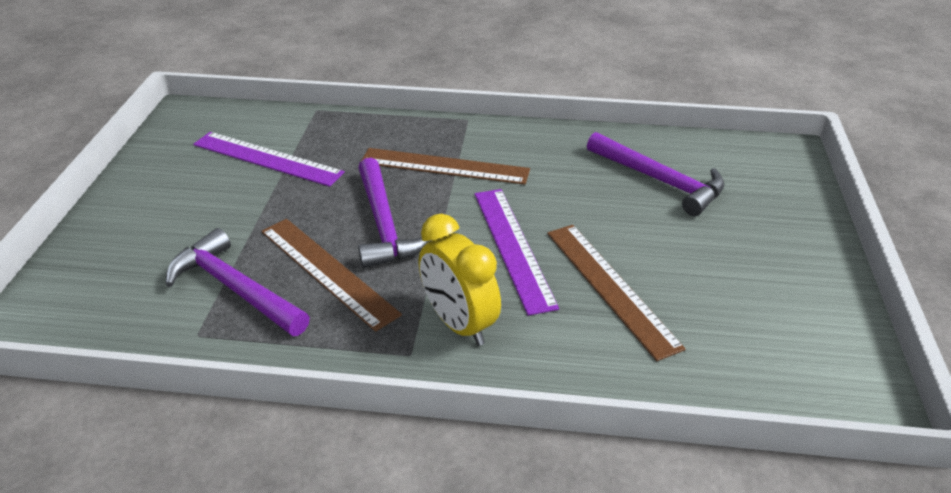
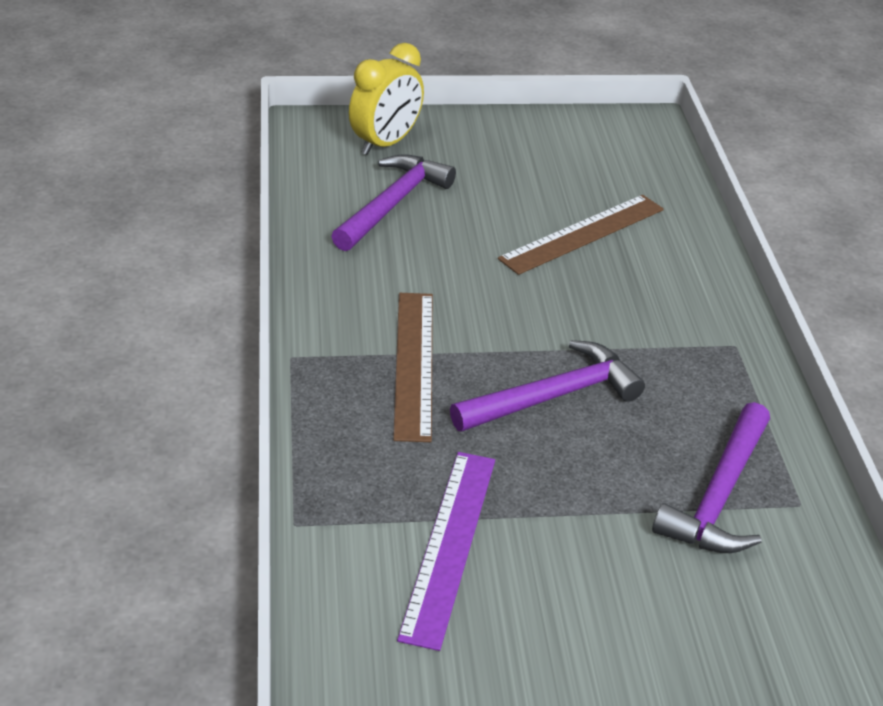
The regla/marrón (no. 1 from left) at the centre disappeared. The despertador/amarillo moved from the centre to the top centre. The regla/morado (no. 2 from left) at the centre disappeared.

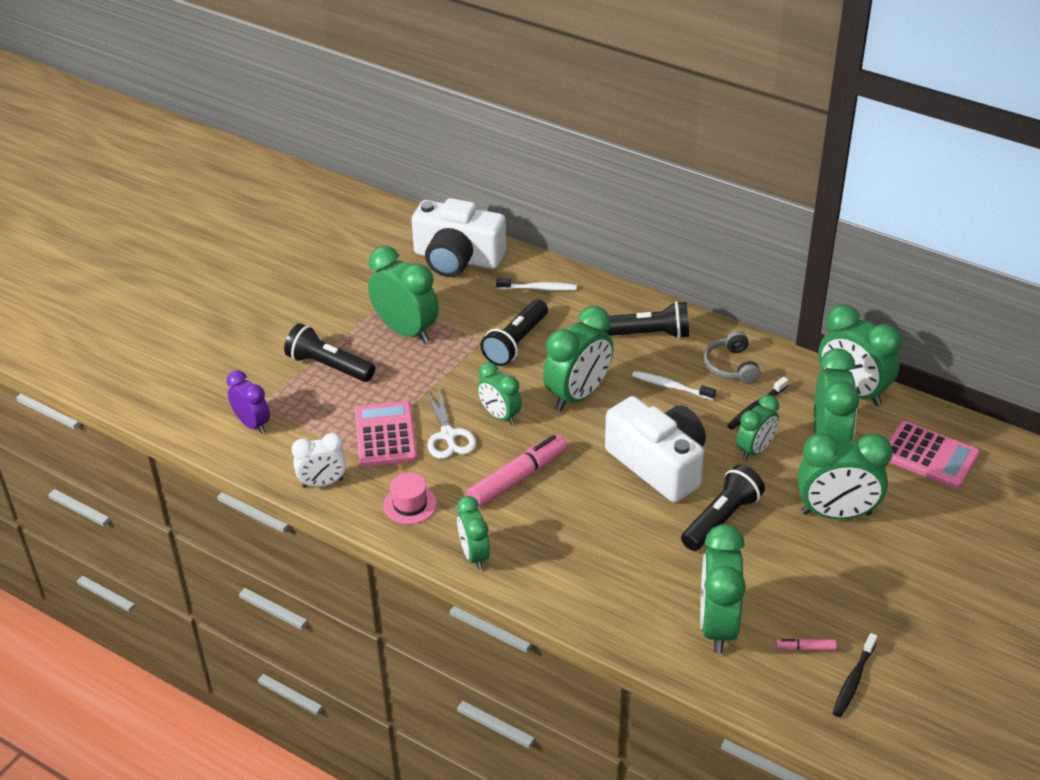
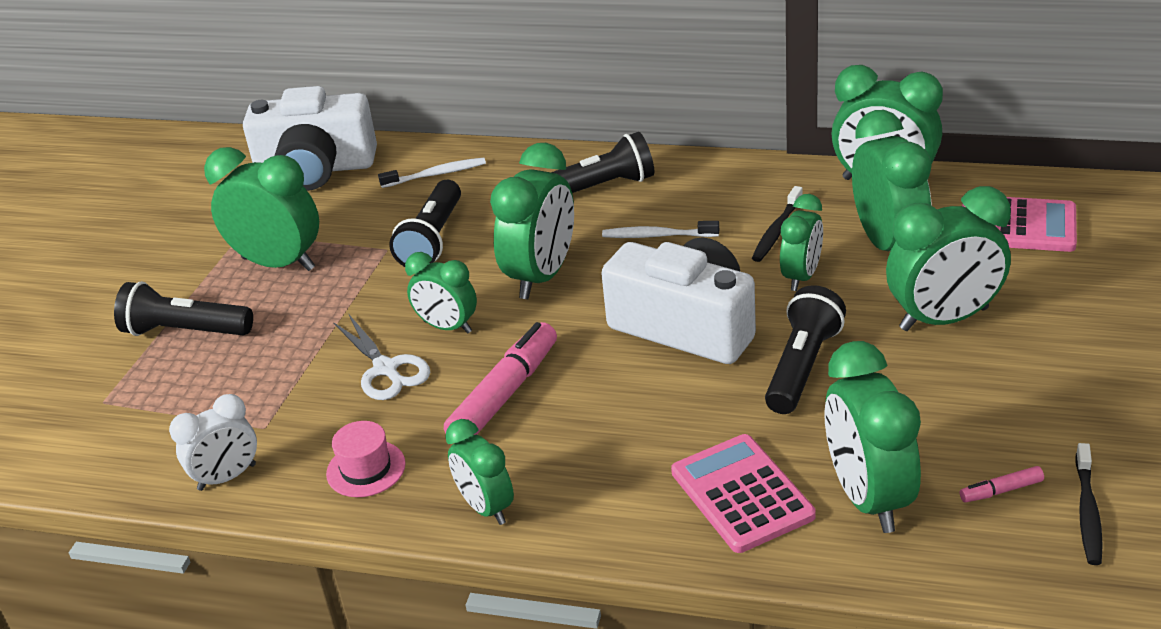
The despertador/morado at the middle left disappeared. The calculadora/rosa (no. 1 from left) moved from the centre to the bottom centre. The auriculares/gris at the middle right disappeared.

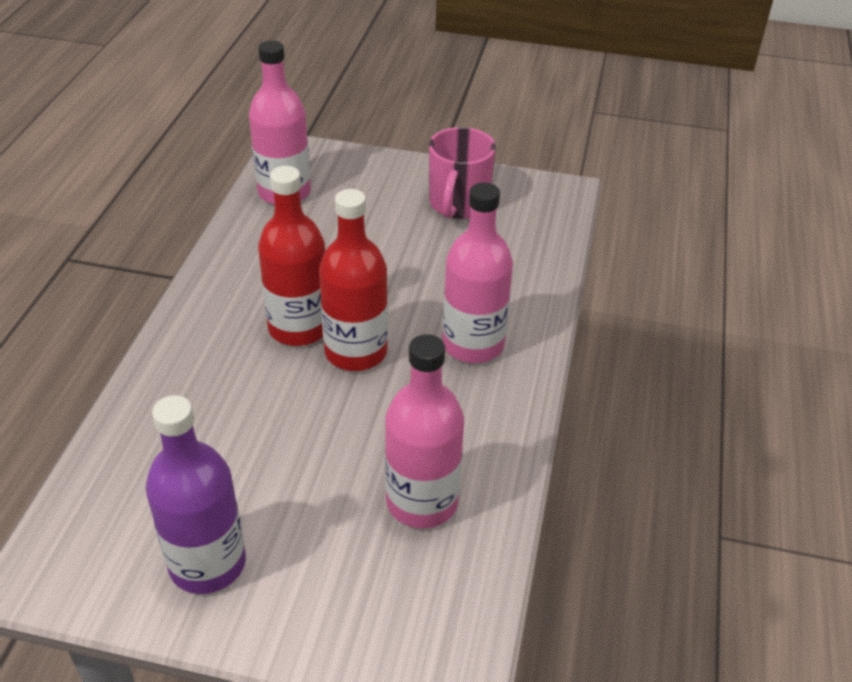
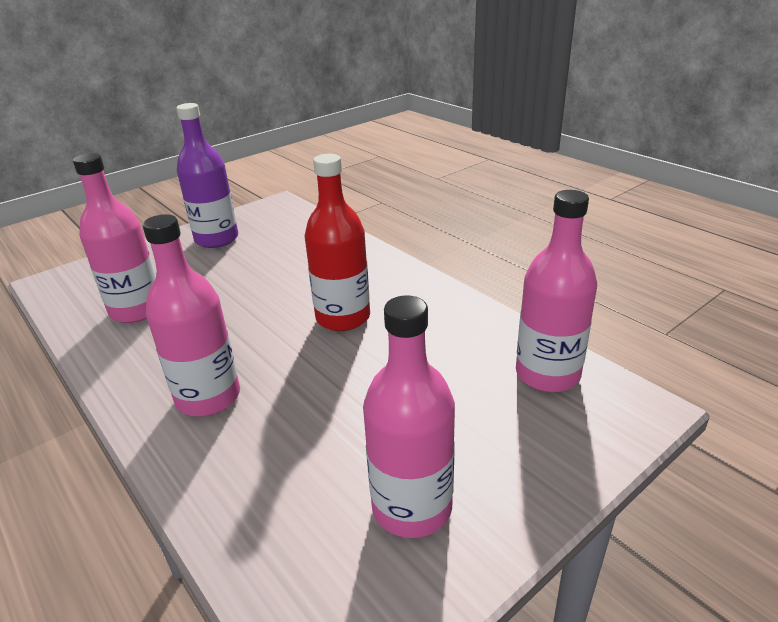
The botella/rojo (no. 2 from left) at the centre disappeared. The taza/rosa at the top centre was replaced by the botella/rosa (no. 3 from left) at the bottom centre.

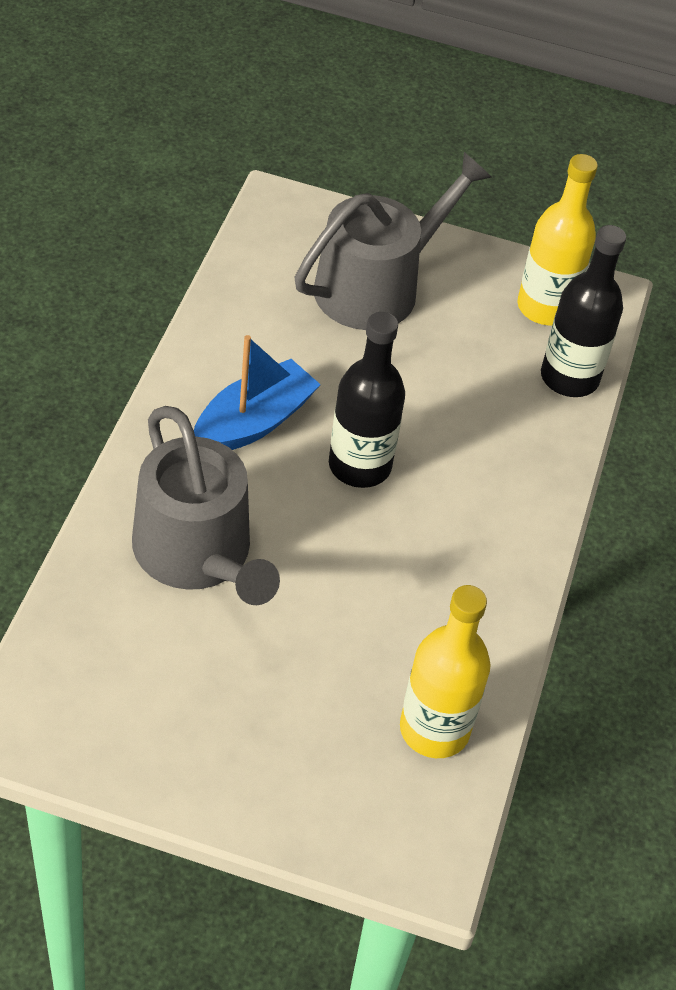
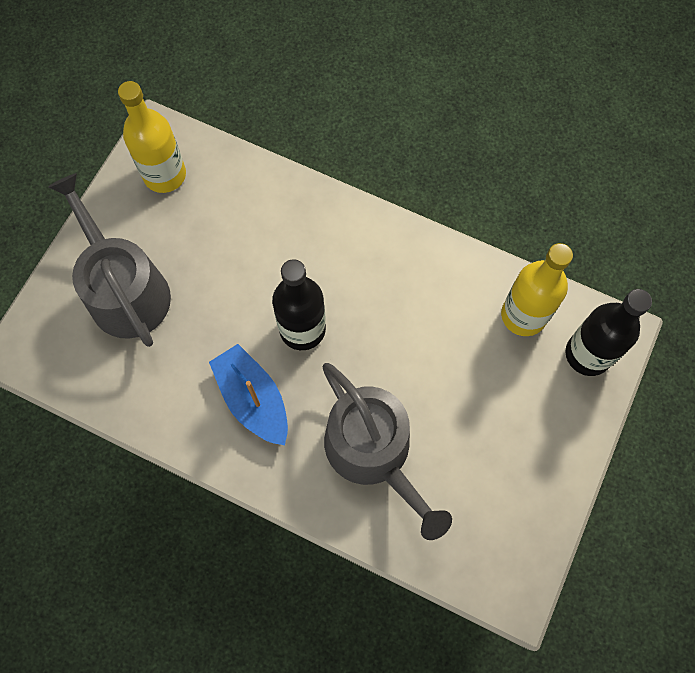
The regadera/gris (no. 1 from left in the first image) at the middle left turned 75 degrees clockwise. The botella/negro (no. 2 from left) moved from the top right to the middle right.

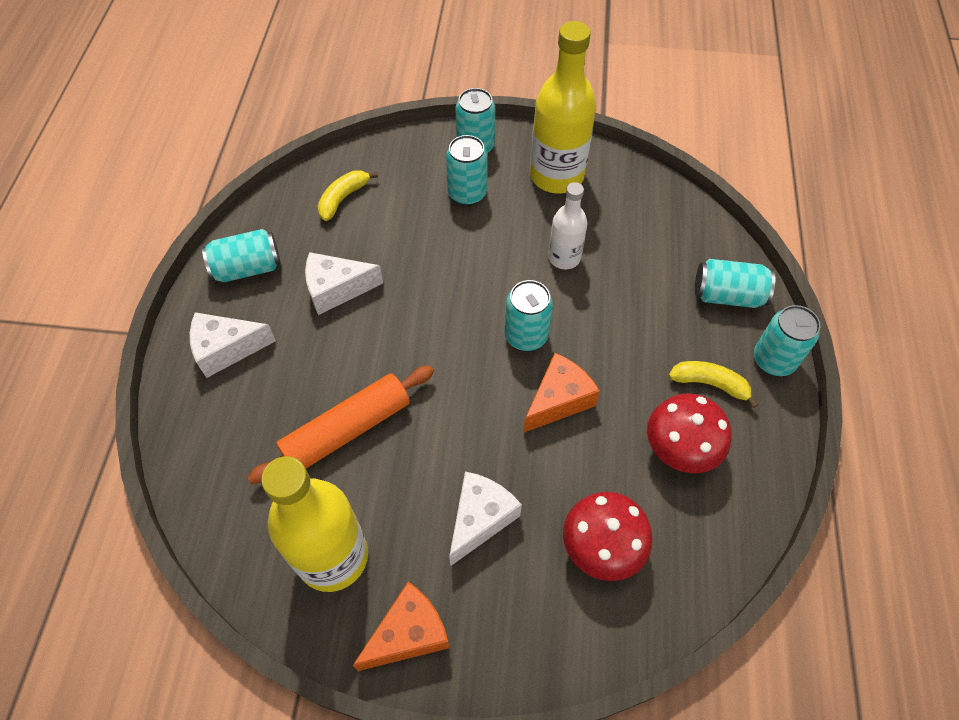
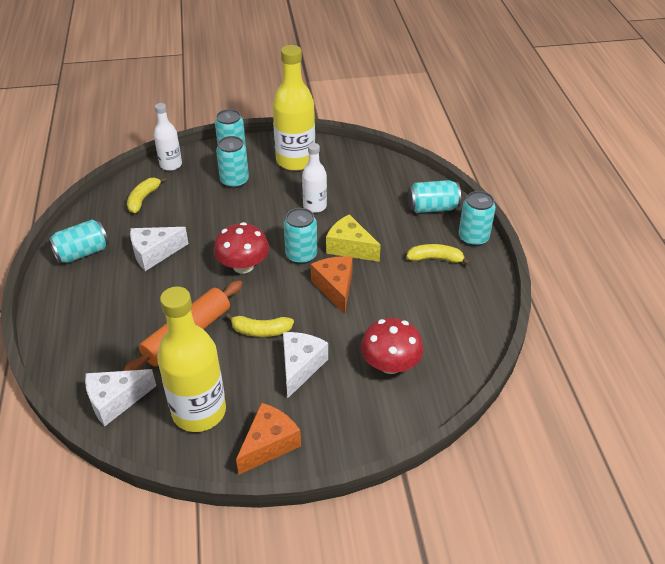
The queso/blanco (no. 1 from left) moved from the middle left to the bottom left. The queso/naranja (no. 2 from left) at the centre turned 45 degrees counterclockwise. The seta/rojo (no. 2 from left in the first image) moved from the middle right to the centre. The botella/blanco (no. 1 from left) at the top left appeared. The plátano/amarillo (no. 2 from left) at the centre appeared. The queso/amarillo at the centre appeared.

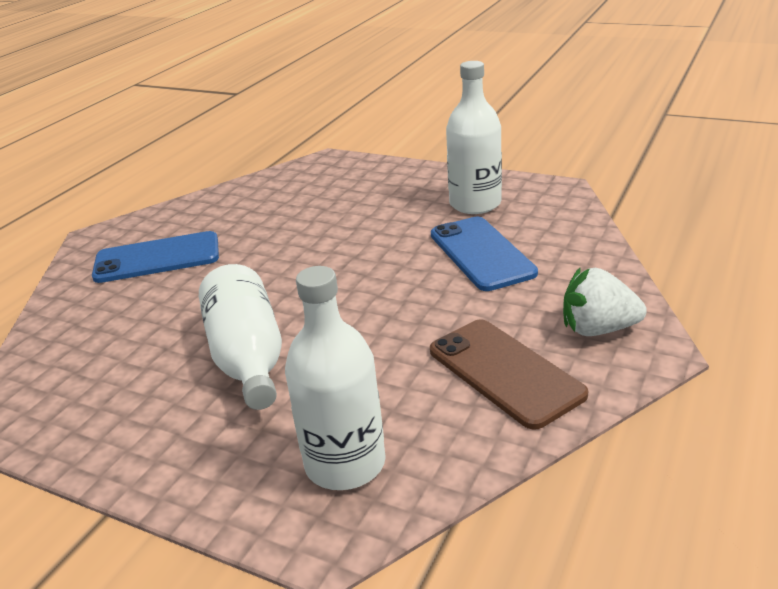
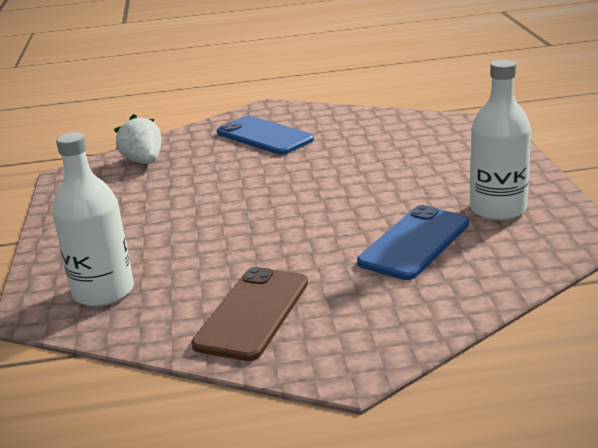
The botella/blanco (no. 1 from left) at the middle left disappeared. The fresa/blanco moved from the middle right to the top left.

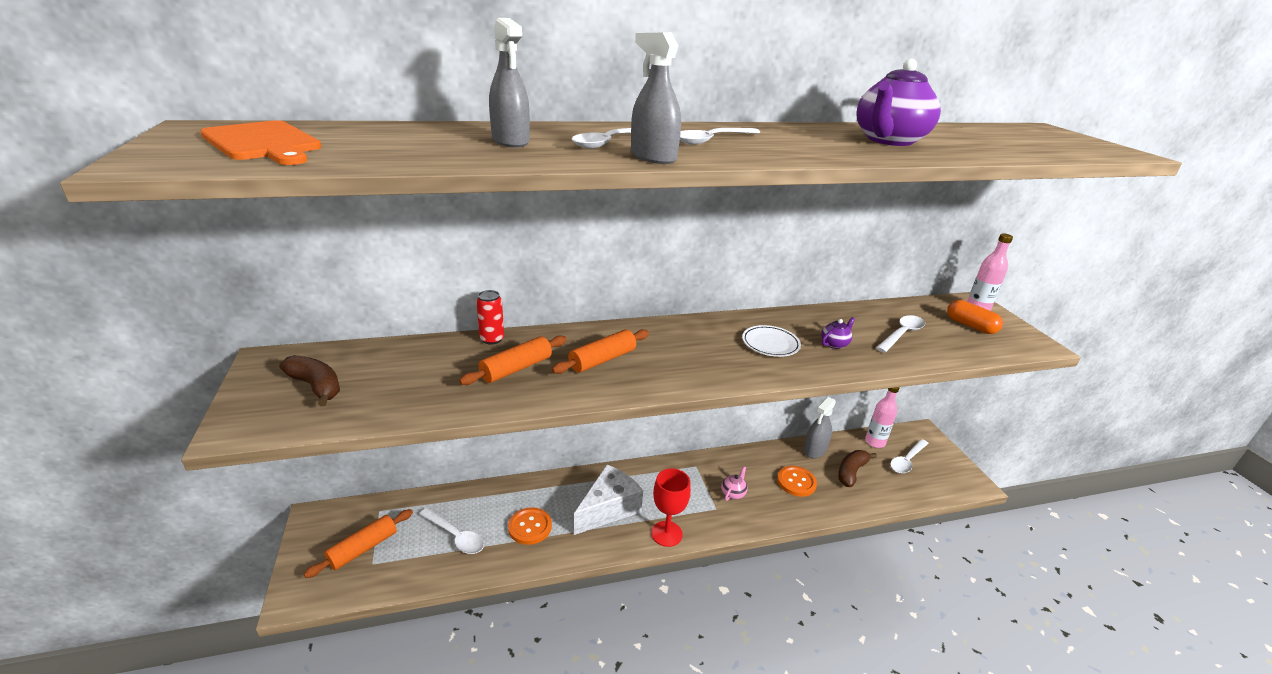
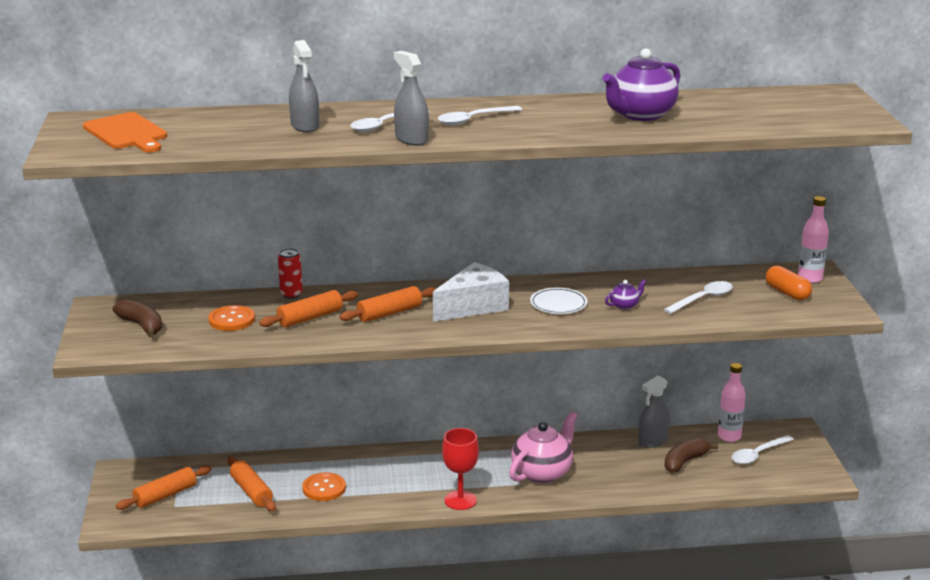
The cuchara/blanco (no. 1 from left) at the bottom centre was replaced by the rodillo/naranja (no. 2 from left) at the bottom left. The queso/blanco moved from the bottom centre to the centre. The tetera/rosa at the bottom centre changed to 2.20 times the size. The botón/naranja (no. 2 from left in the first image) moved from the bottom centre to the middle left.

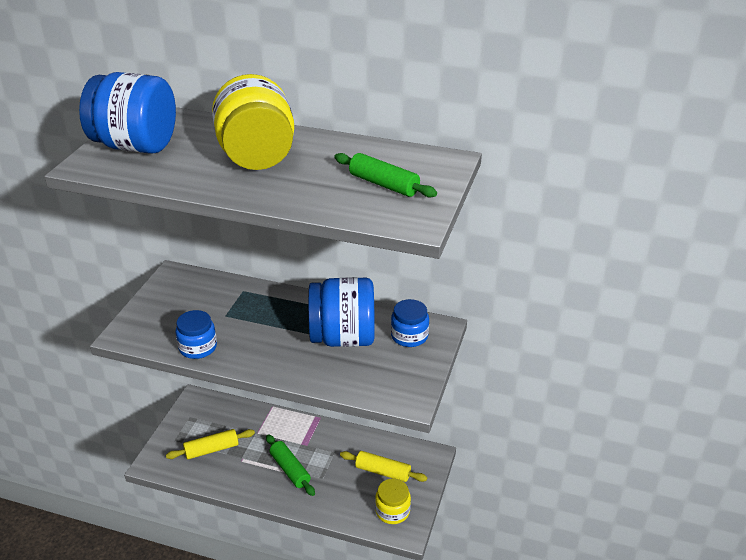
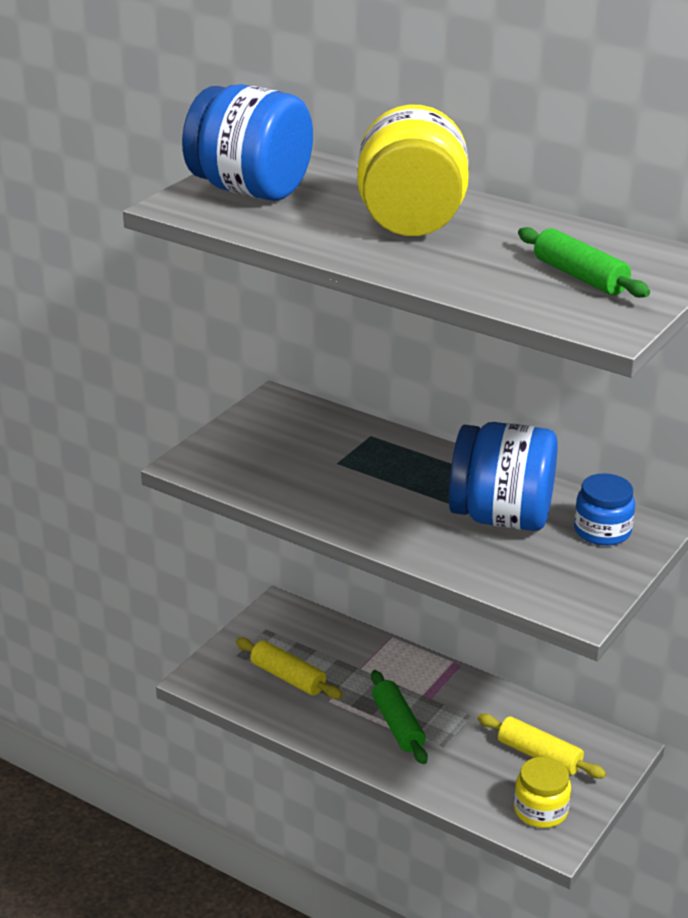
The rodillo/amarillo (no. 1 from left) at the bottom left turned 45 degrees clockwise. The tarro/azul (no. 2 from left) at the middle left disappeared.

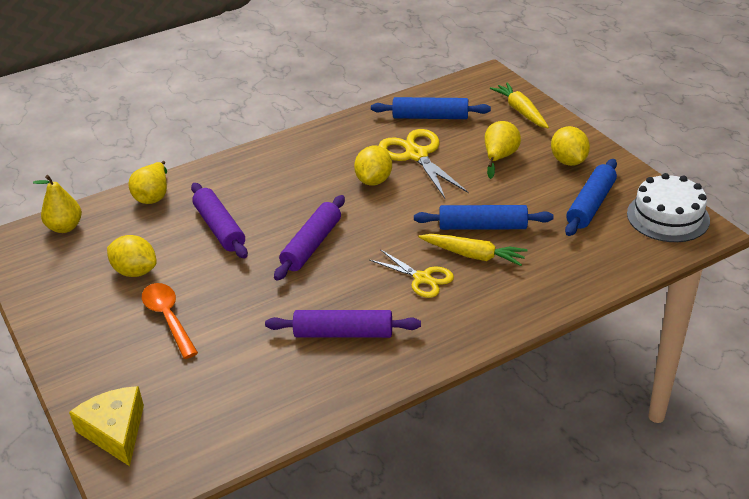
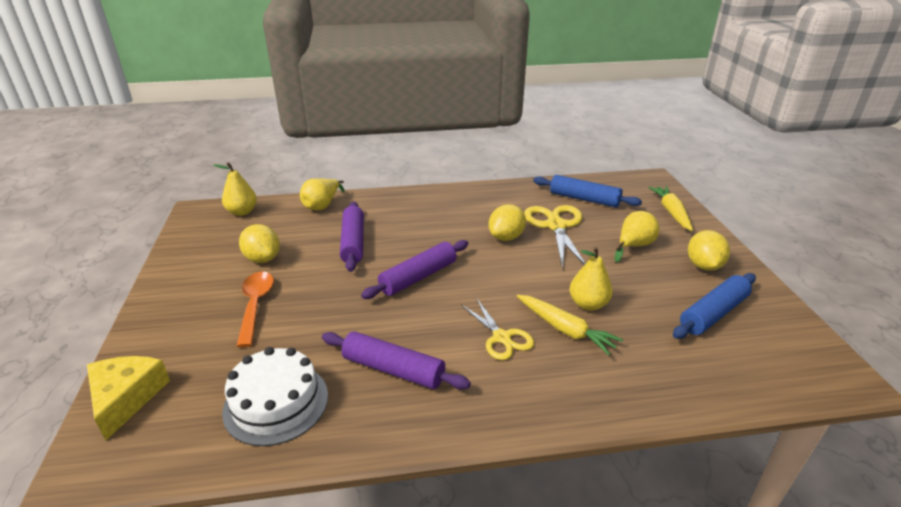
The rodillo/azul (no. 2 from left) at the centre was replaced by the pera/amarillo (no. 3 from left) at the centre. The tarta/blanco moved from the middle right to the bottom left.

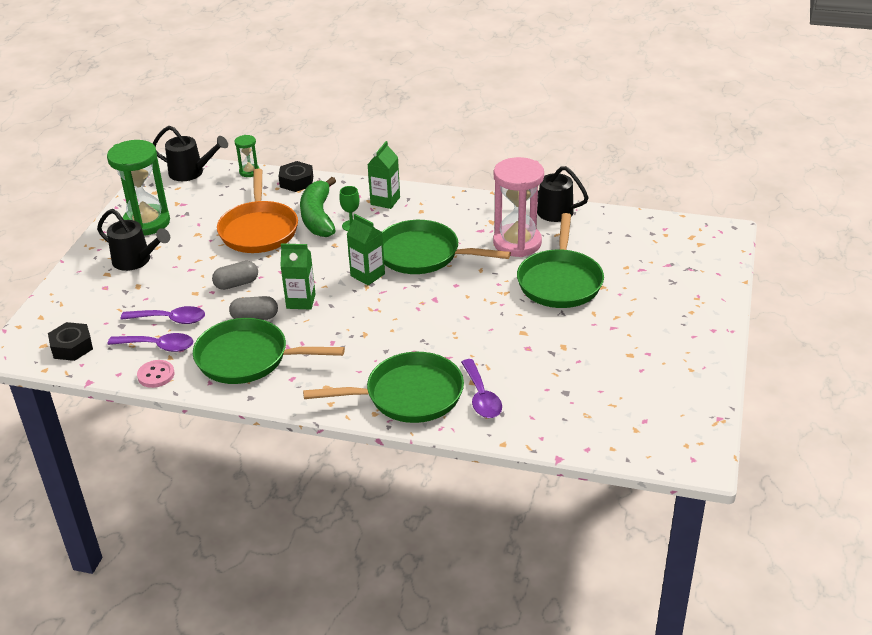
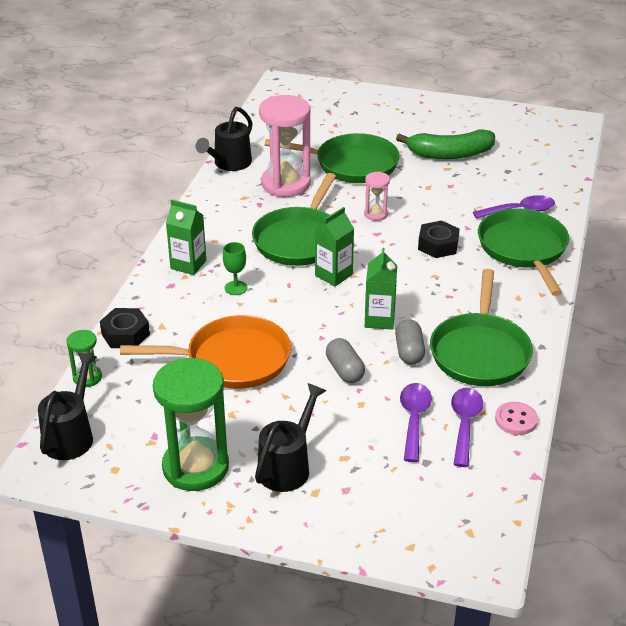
The tuerca/negro (no. 1 from left in the first image) moved from the middle left to the middle right. The plátano/verde moved from the top centre to the top right. The reloj de arena/rosa (no. 2 from left) at the top centre appeared.

